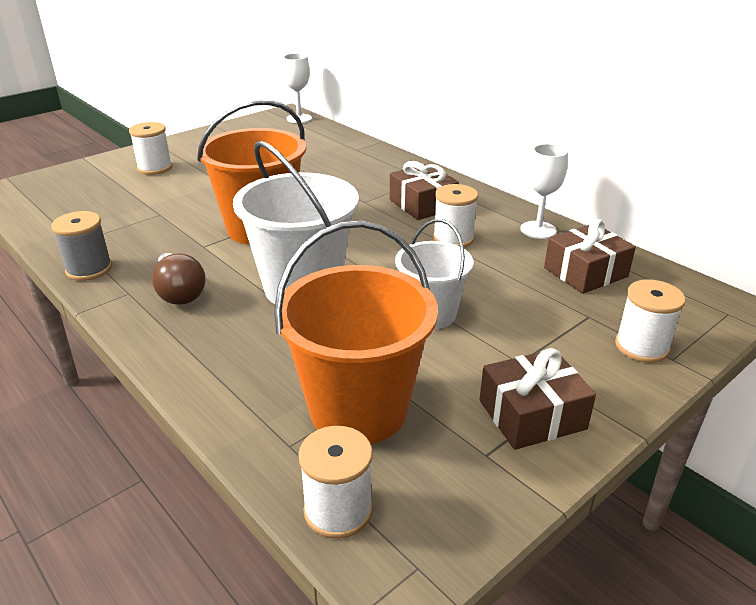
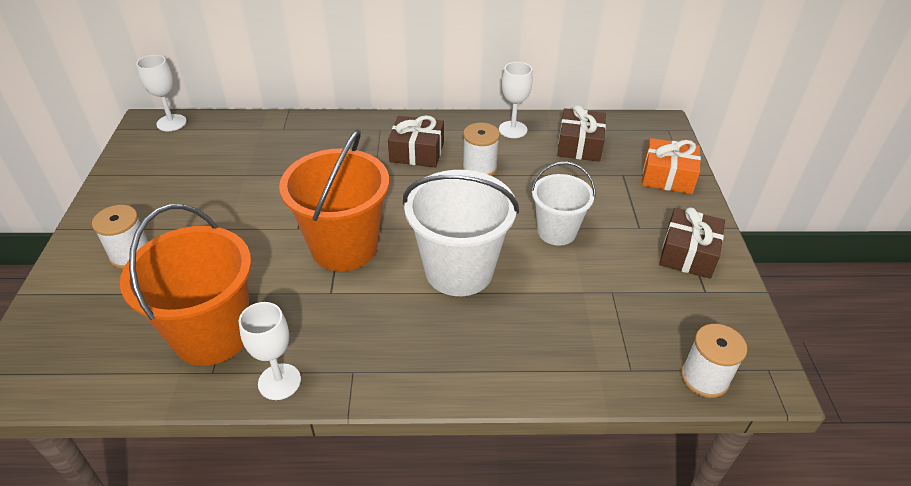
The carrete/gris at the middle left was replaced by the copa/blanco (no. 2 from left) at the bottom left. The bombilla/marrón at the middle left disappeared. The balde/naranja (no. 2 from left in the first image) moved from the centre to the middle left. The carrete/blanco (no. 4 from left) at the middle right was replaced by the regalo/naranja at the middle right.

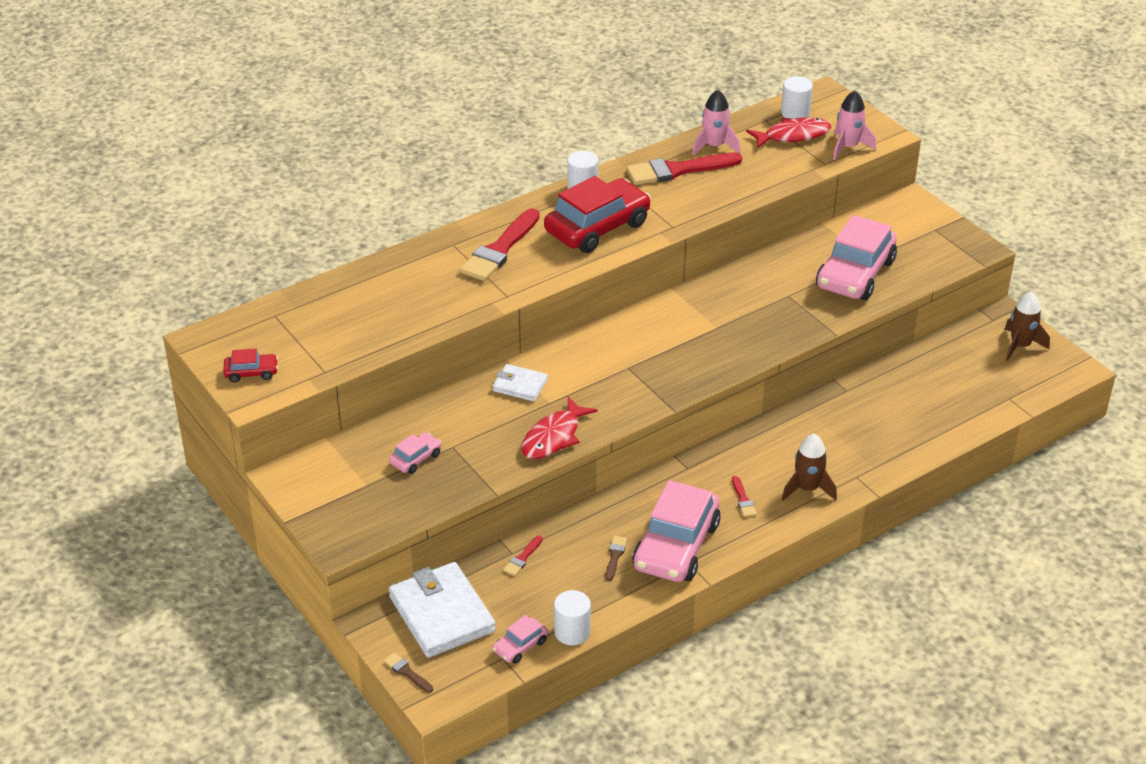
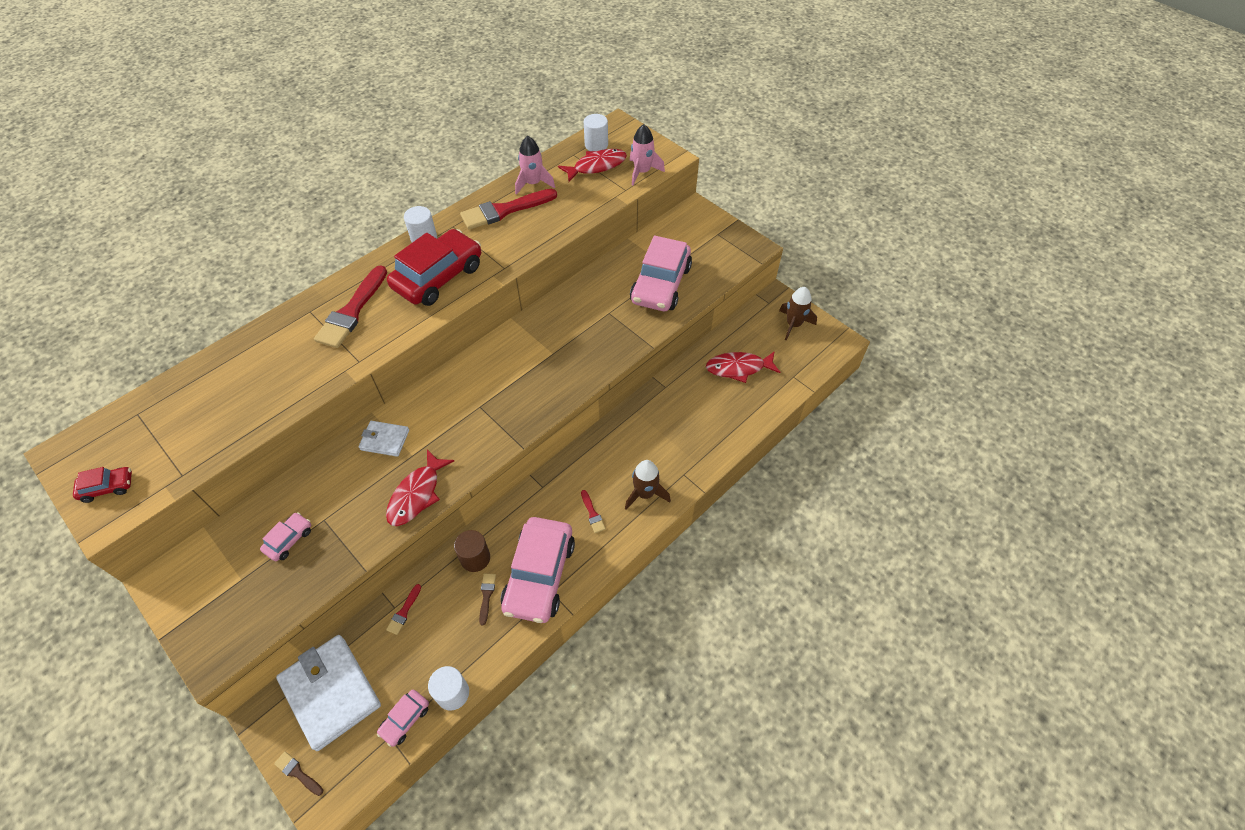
The cilindro/marrón at the centre appeared. The pez/rojo (no. 3 from left) at the centre appeared.

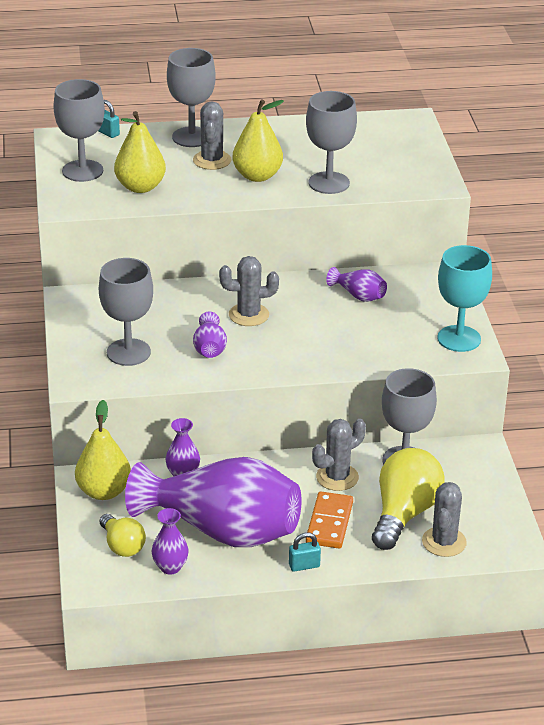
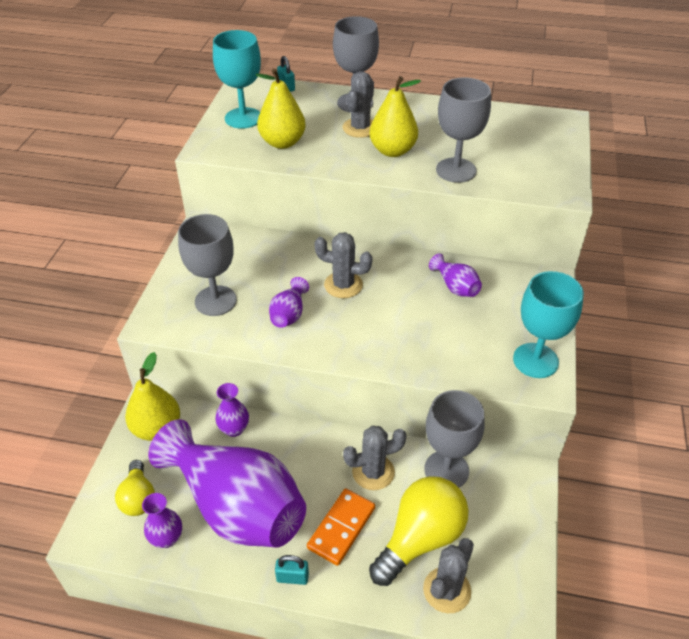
The copa/gris (no. 1 from left) at the top left became the copa/turquesa (no. 1 from left) at the top centre.

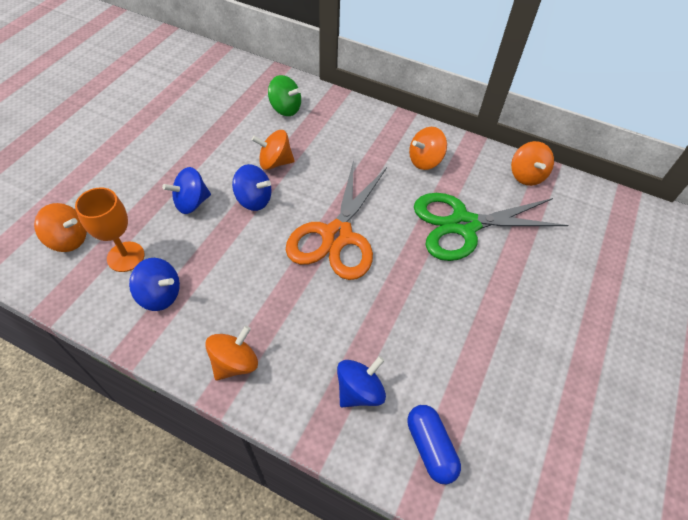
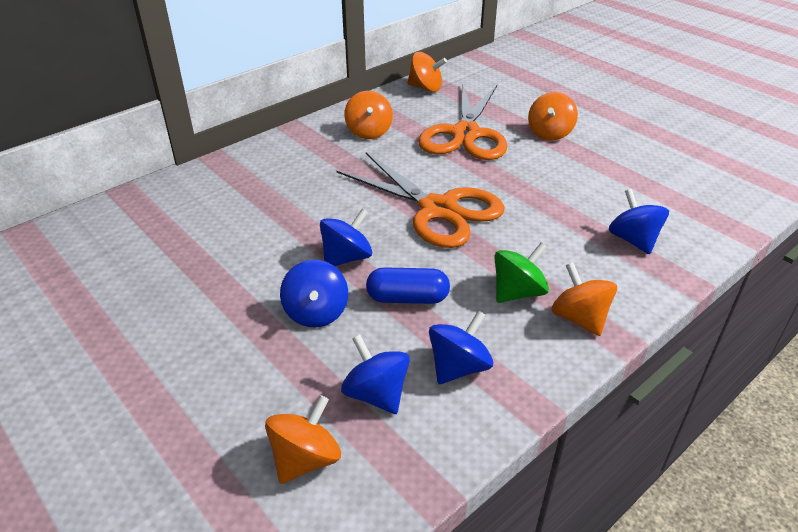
The copa/naranja at the middle left was replaced by the peonza/azul (no. 3 from left) at the bottom centre. The peonza/naranja (no. 3 from left in the first image) moved from the top centre to the top right. The peonza/verde moved from the top centre to the centre. The cápsula/azul moved from the bottom centre to the centre. The tijeras/verde at the middle right became the tijeras/naranja (no. 2 from left) at the top centre.

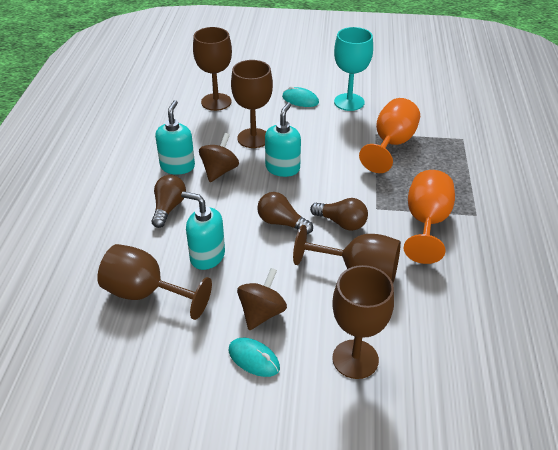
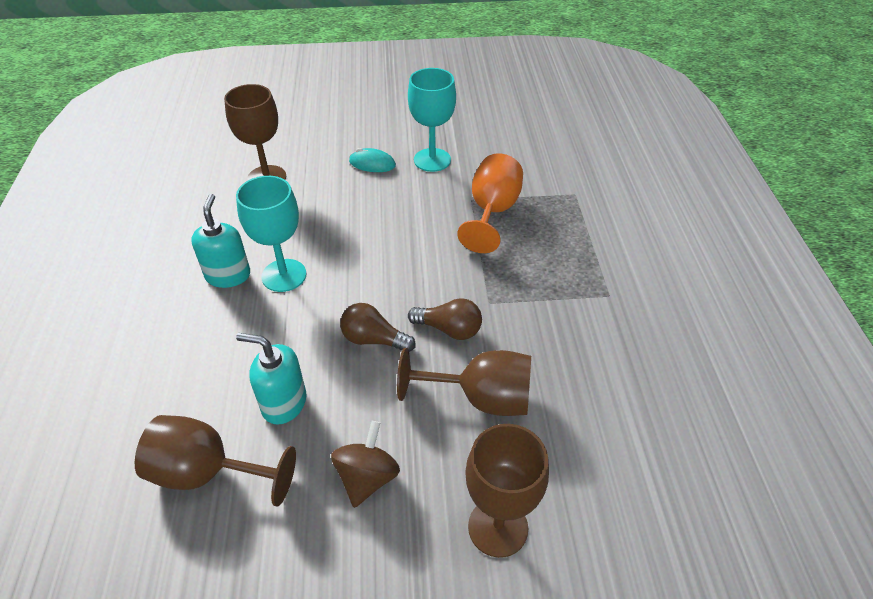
The bombilla/marrón (no. 1 from left) at the middle left disappeared. The peonza/marrón (no. 1 from left) at the centre was replaced by the copa/turquesa (no. 1 from left) at the middle left. The ratón/turquesa (no. 1 from left) at the bottom centre disappeared. The copa/marrón (no. 3 from left) at the top centre disappeared. The dispensador de jabón/turquesa (no. 3 from left) at the top centre disappeared. The copa/naranja (no. 2 from left) at the middle right disappeared.

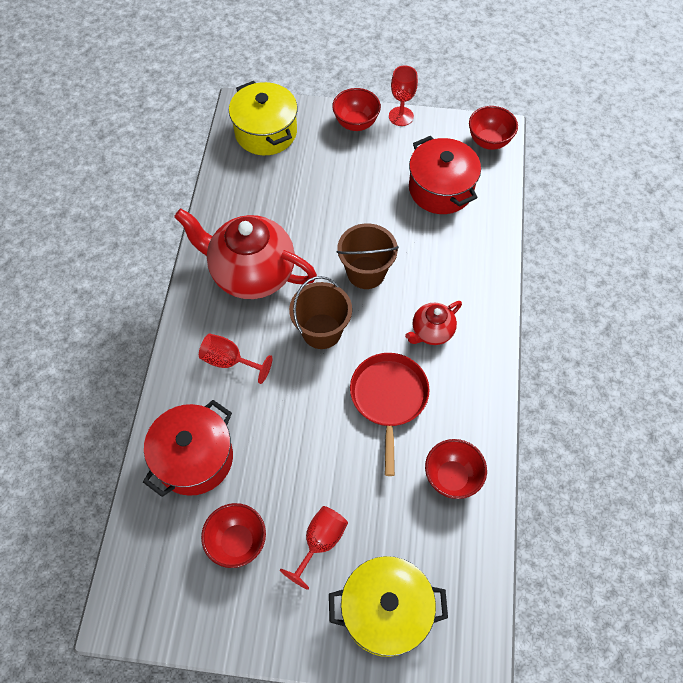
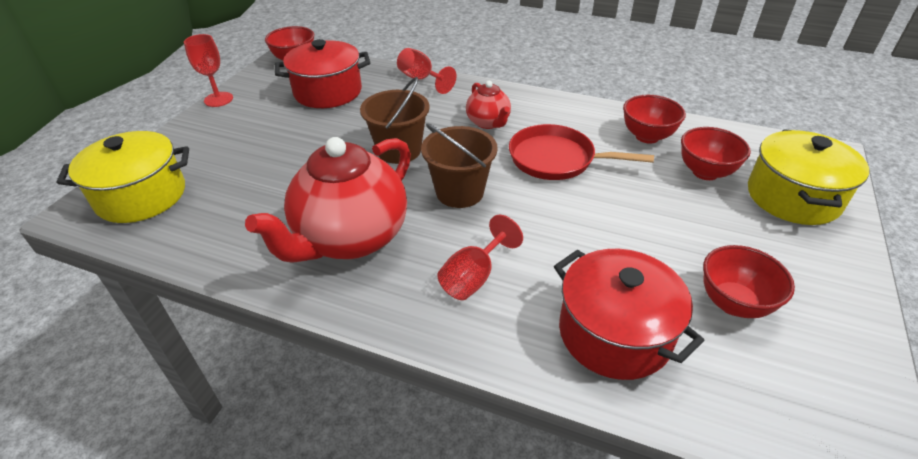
The copa/rojo (no. 2 from left) moved from the bottom centre to the top centre. The cuenco/rojo (no. 2 from left in the first image) moved from the top centre to the middle right.

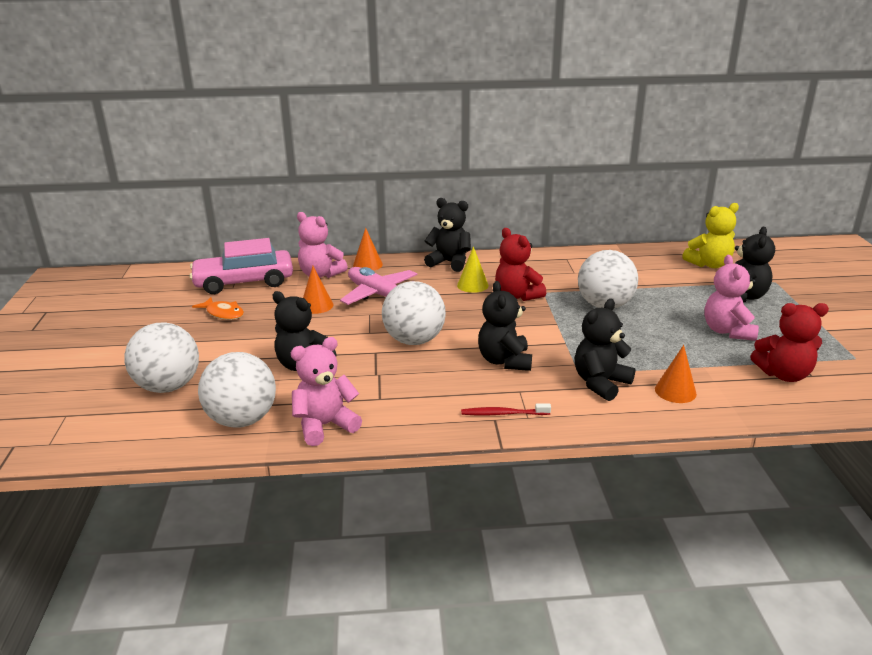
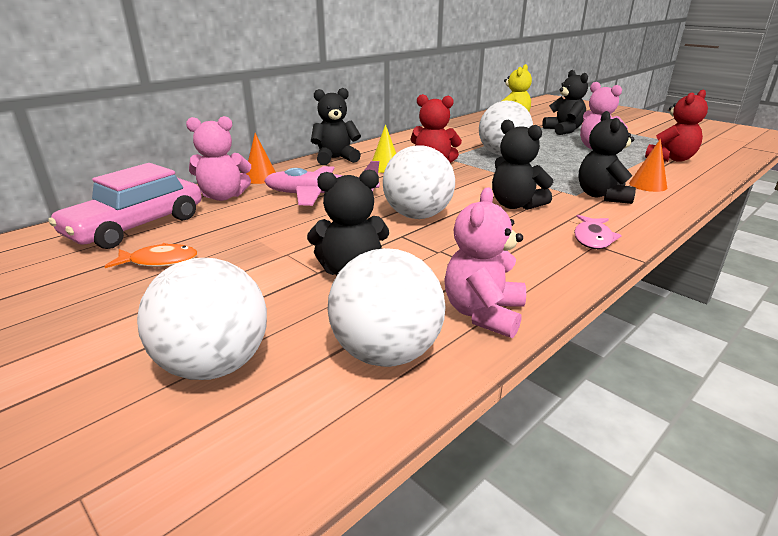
The cono/naranja (no. 1 from left) at the centre disappeared. The cepillo de dientes/rojo at the centre was replaced by the pez/rosa at the middle right.

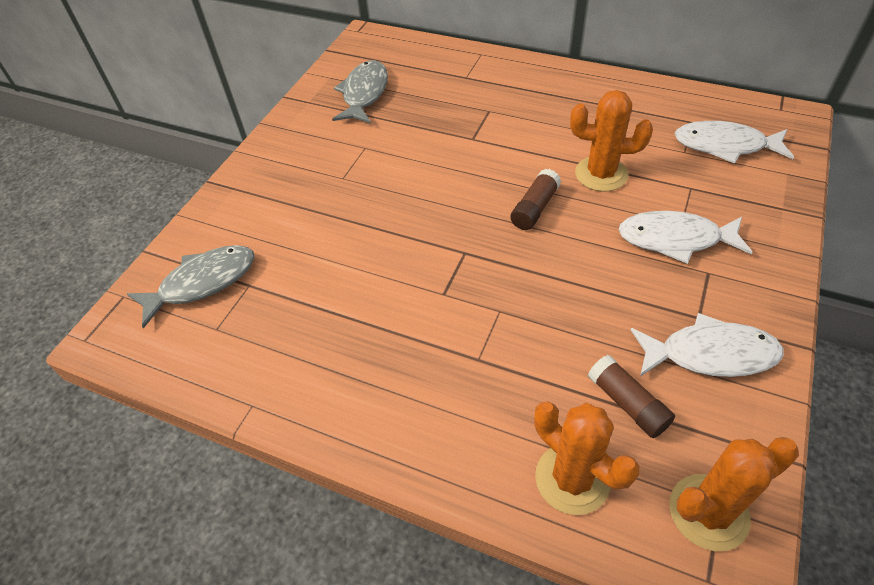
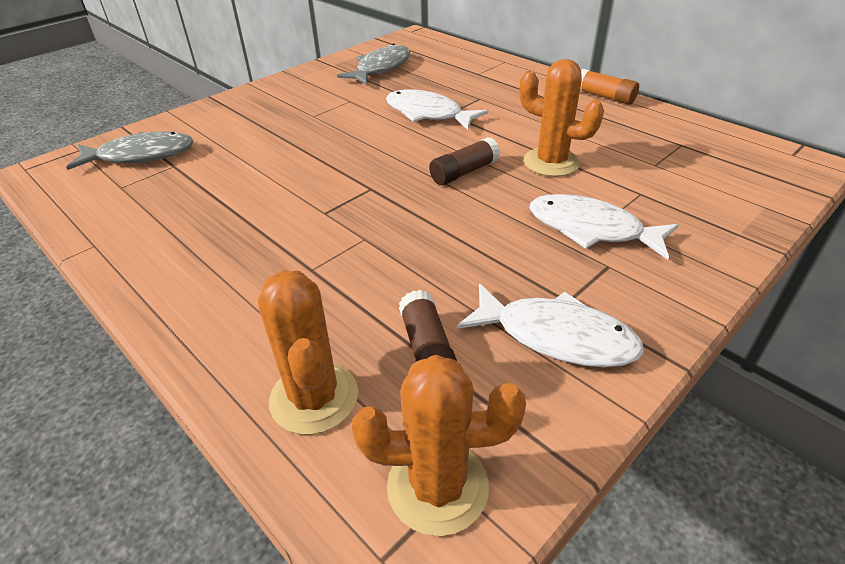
The pez/blanco (no. 3 from left in the first image) moved from the top right to the top centre. The barra de pegamento/naranja at the top right appeared.

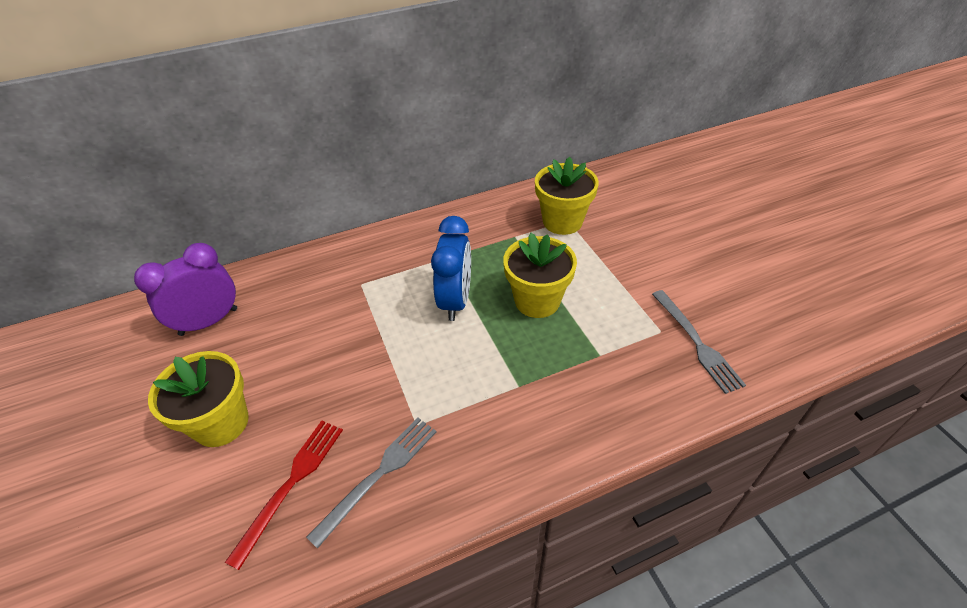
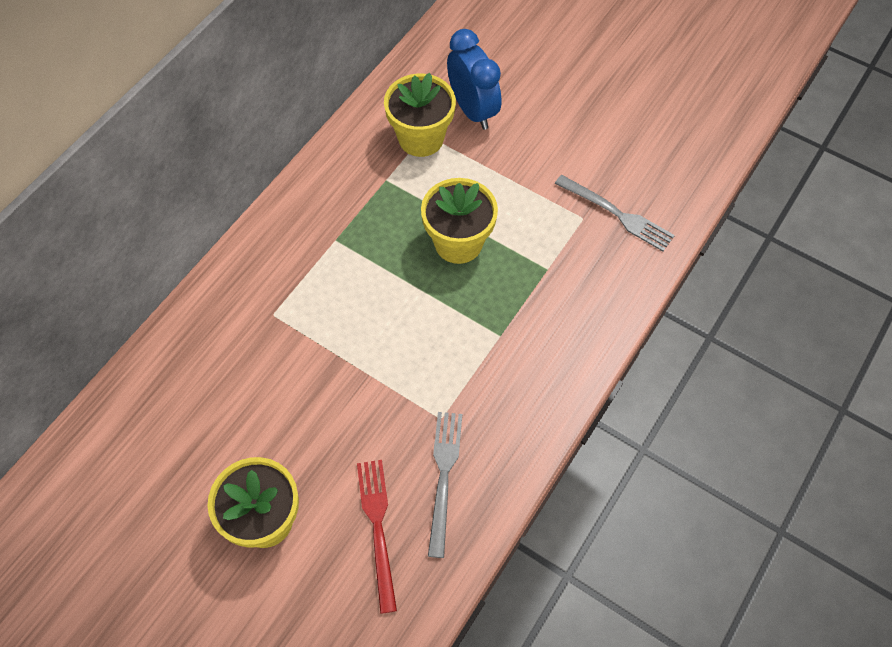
The despertador/morado at the middle left disappeared. The despertador/azul moved from the centre to the top centre.

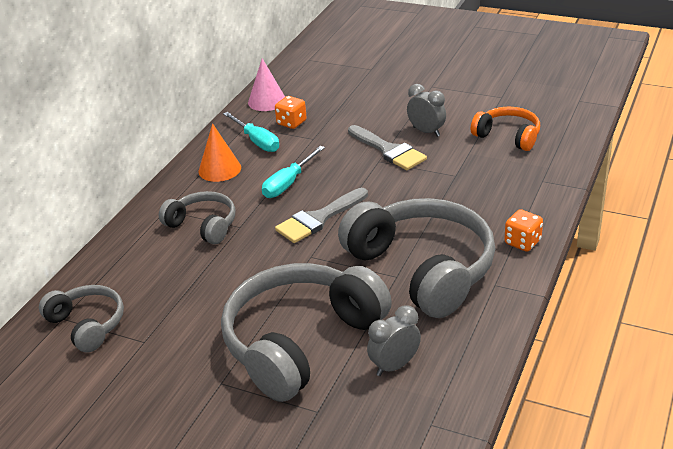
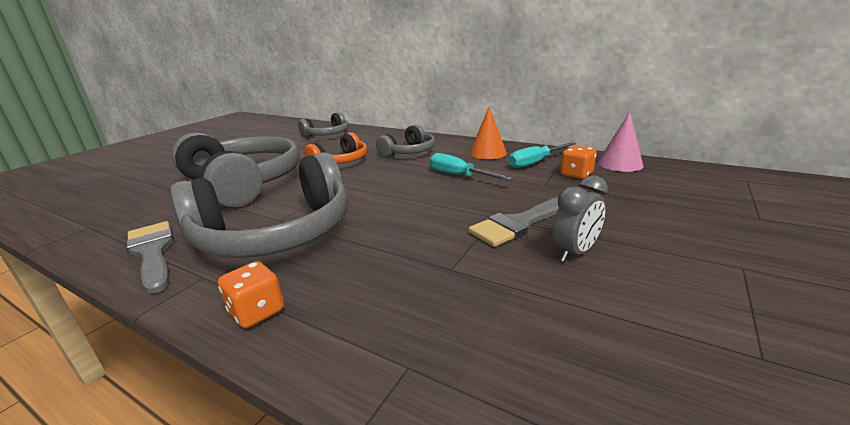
The pincel/gris (no. 1 from left) moved from the centre to the middle left. The despertador/gris (no. 1 from left) at the bottom centre disappeared. The auriculares/naranja moved from the top right to the centre.

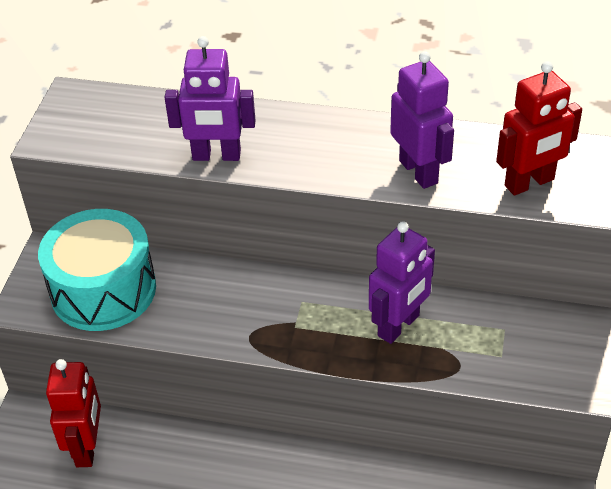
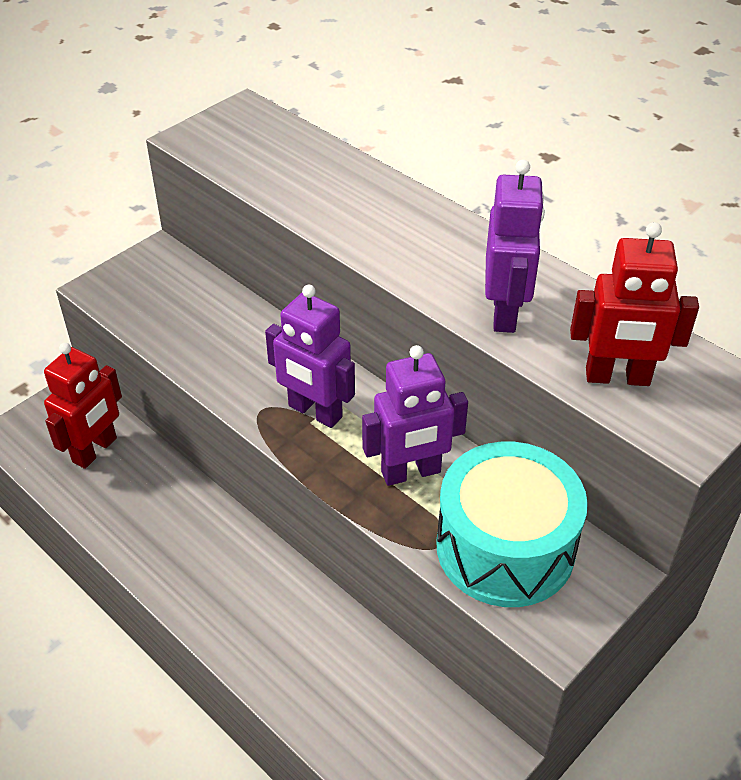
The tambor/turquesa moved from the middle left to the bottom right. The robot/morado (no. 1 from left) moved from the top centre to the centre.

